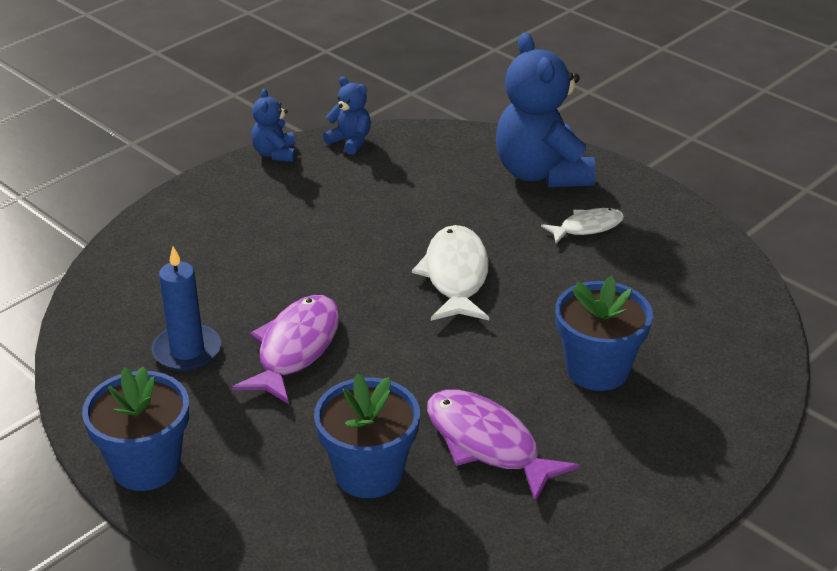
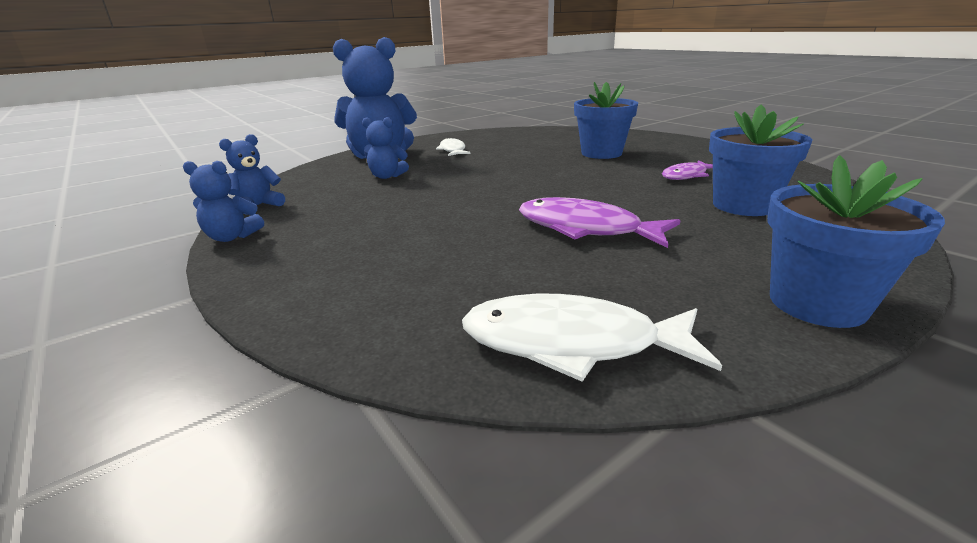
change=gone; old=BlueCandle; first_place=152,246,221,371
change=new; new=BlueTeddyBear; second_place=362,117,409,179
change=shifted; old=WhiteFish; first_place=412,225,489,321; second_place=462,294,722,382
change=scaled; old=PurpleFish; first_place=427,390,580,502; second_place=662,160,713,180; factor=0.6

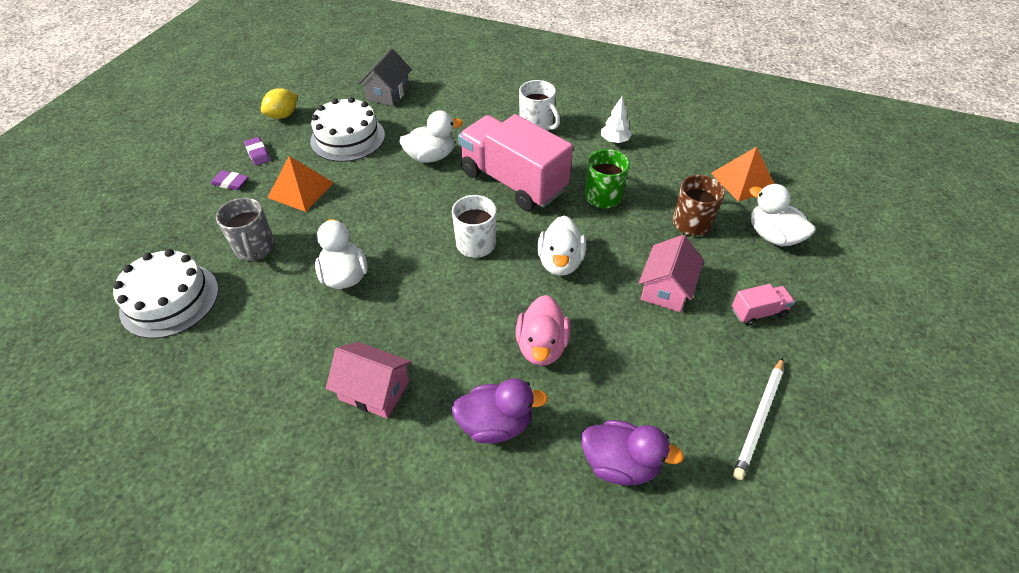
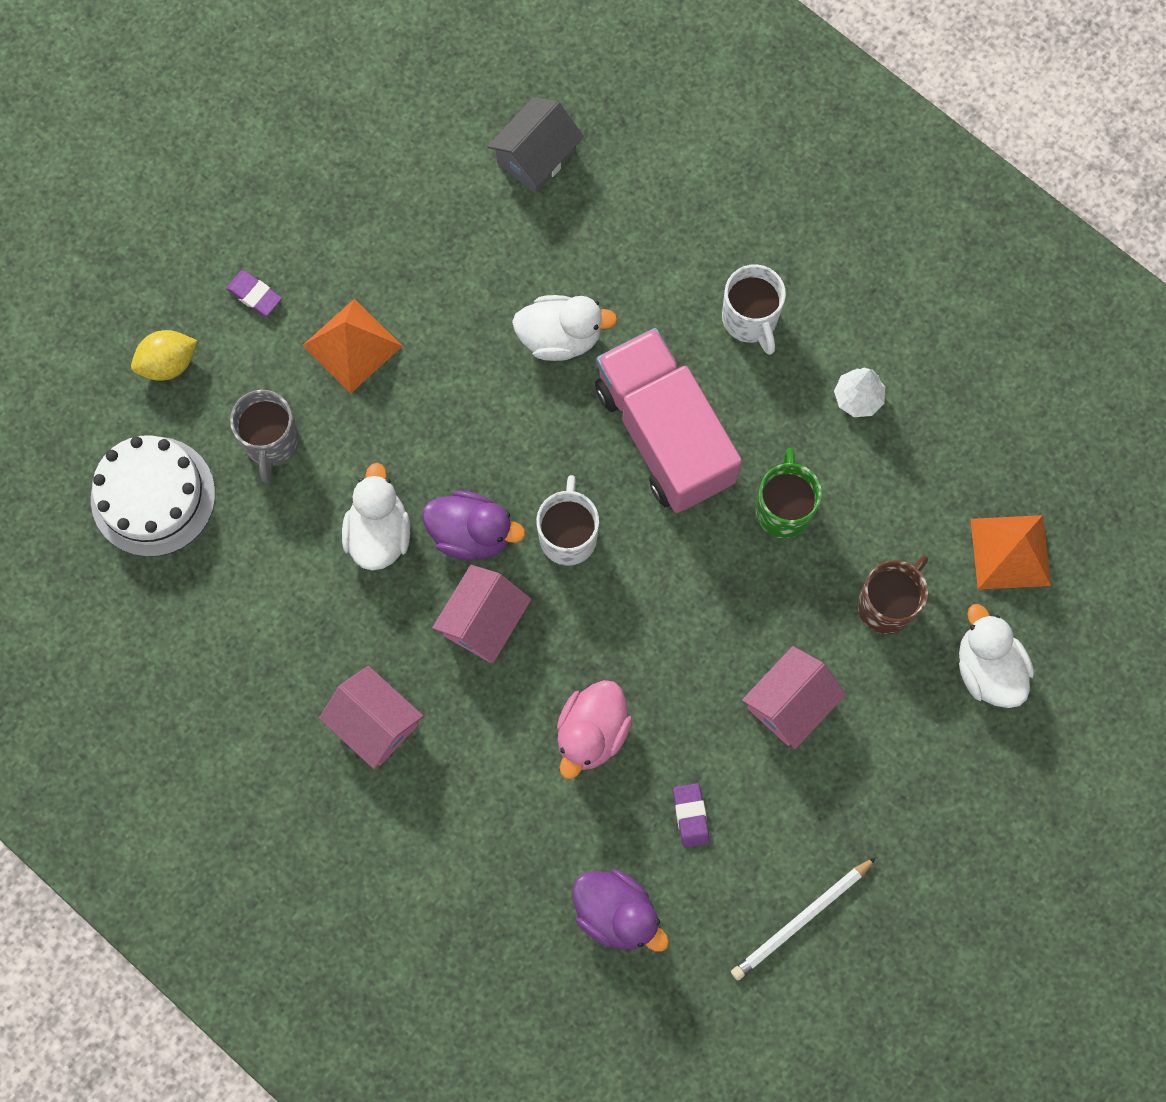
change=gone; old=WhiteCake; first_place=310,97,385,162
change=gone; old=WhiteDuck; first_place=537,215,586,276
change=gone; old=PinkTruck; first_place=732,284,795,326
change=new; new=PinkHouse; second_place=432,565,531,663
change=shifted; old=PurpleEraser; first_place=244,137,270,166; second_place=673,783,709,848
change=shifted; old=YellowLemon; first_place=261,88,298,119; second_place=131,330,198,381
change=shifted; old=PurpleDuck; first_place=451,378,548,444; second_place=422,490,526,560

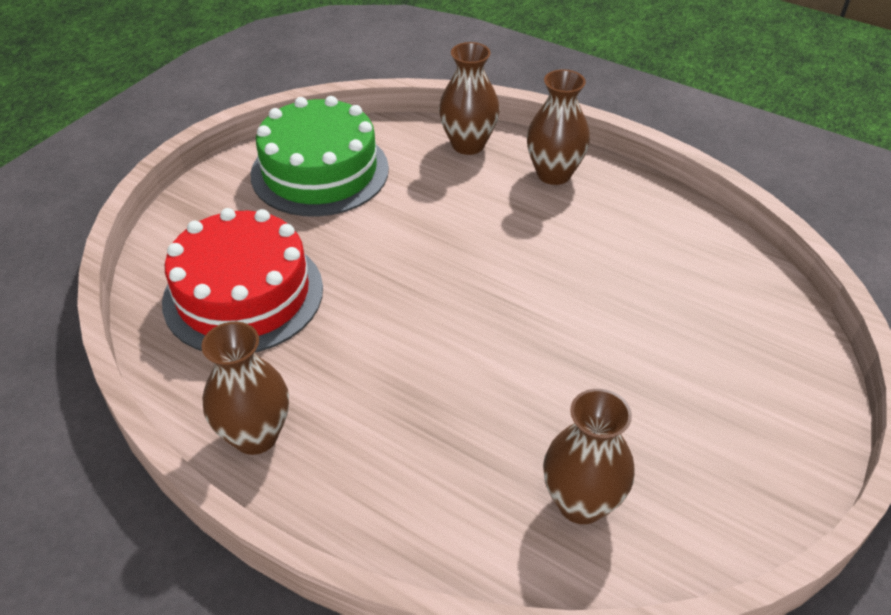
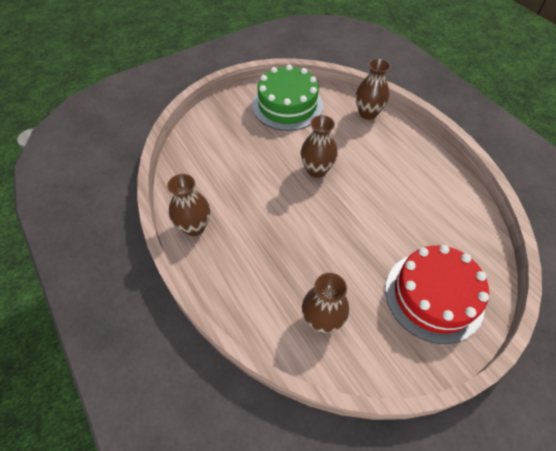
change=shifted; old=RedCake; first_place=162,208,323,352; second_place=385,245,489,344
change=shifted; old=BrownVase; first_place=527,69,590,185; second_place=301,115,338,178

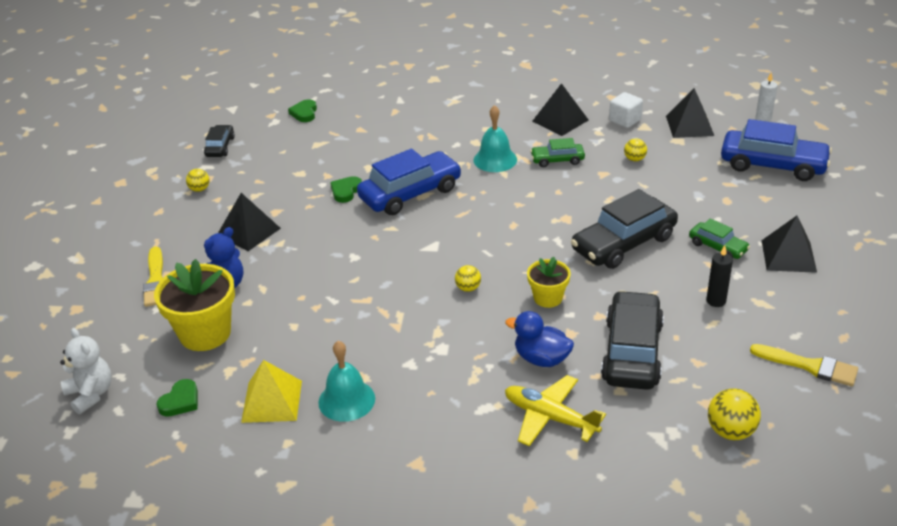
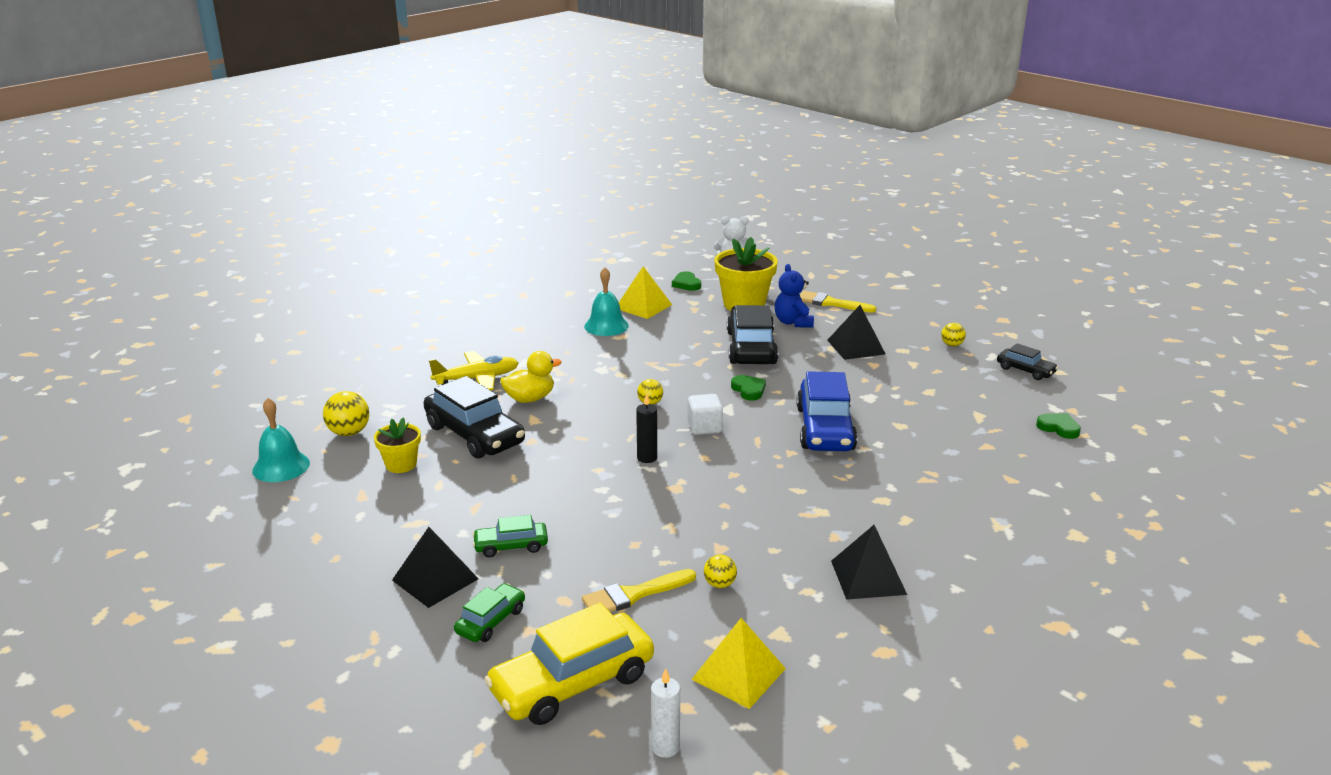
change=shifted; old=GreenHeart; first_place=330,176,362,203; second_place=731,375,766,401
change=shifted; old=TurquoiseBell; first_place=474,105,517,172; second_place=252,398,310,482
change=shifted; old=YellowFlowerPot; first_place=527,257,571,308; second_place=374,418,421,473
change=shifted; old=GreenCar; first_place=530,138,585,167; second_place=454,583,525,642
change=shifted; old=BlackCar; first_place=571,189,678,269; second_place=727,305,778,364
change=shifted; old=WhiteCube; first_place=609,92,643,128; second_place=687,394,723,435
change=shifted; old=BlackCandle; first_place=706,245,733,307; second_place=636,393,657,463
change=shifted; old=YellowBrush; first_place=750,344,858,386; second_place=582,569,696,612
change=repainted; old=BlueDuck; new=YellowDuck; first_place=505,311,574,367; second_place=500,351,562,403
change=repainted; old=BlackPyramid; new=YellowPyramid; first_place=666,88,714,138; second_place=691,618,786,709
change=repainted; old=BlueCar; new=YellowCar; first_place=721,119,832,181; second_place=484,603,654,725

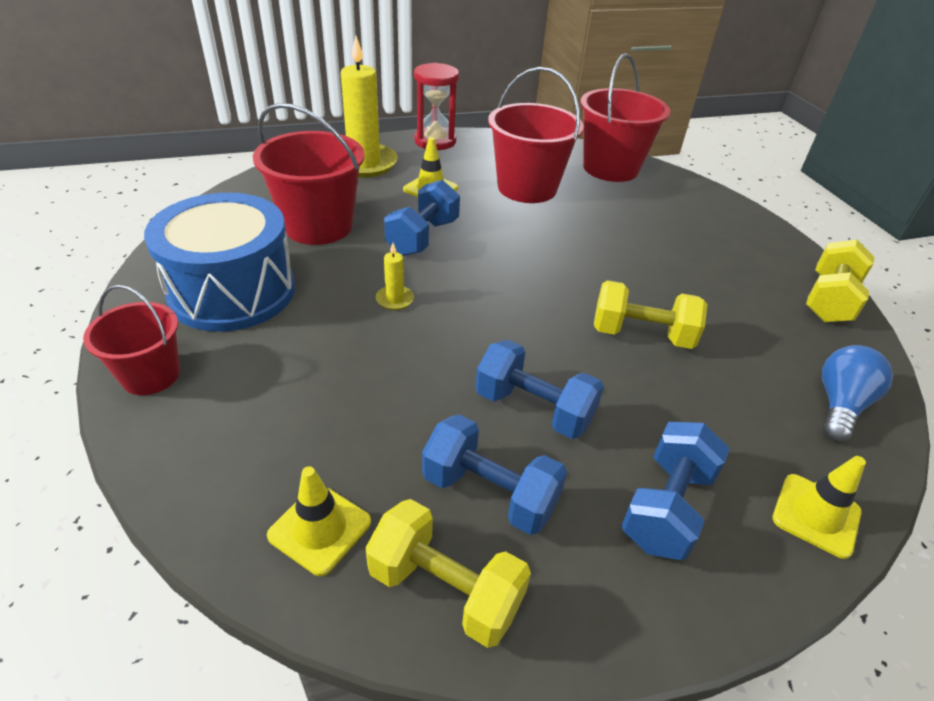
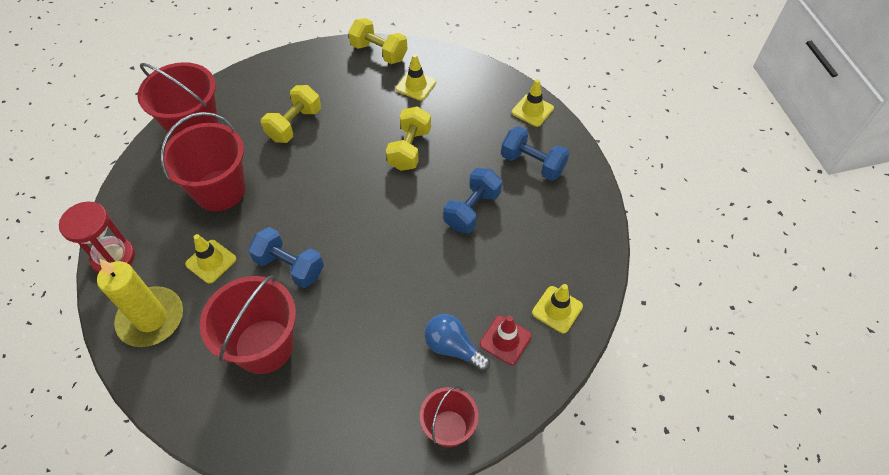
change=gone; old=BlueDrum; first_place=144,193,295,332
change=gone; old=YellowCandle; first_place=376,243,414,310
change=gone; old=BlueDumbbell; first_place=422,414,567,535
change=new; new=YellowTrafficCone; second_place=396,54,436,101
change=new; new=RedTrafficCone; second_place=480,315,532,365
change=shifted; old=YellowDumbbell; first_place=365,499,531,648; second_place=261,85,321,143
change=shifted; old=BlueLightBulb; first_place=822,345,893,442; second_place=424,314,490,371

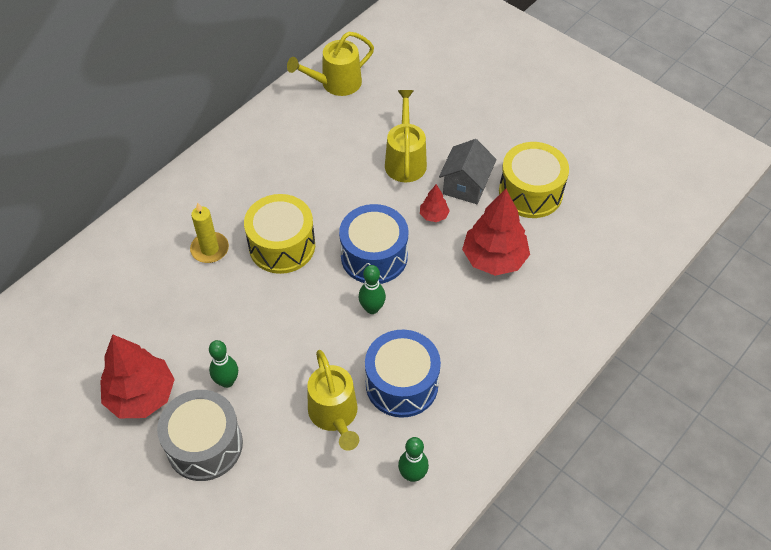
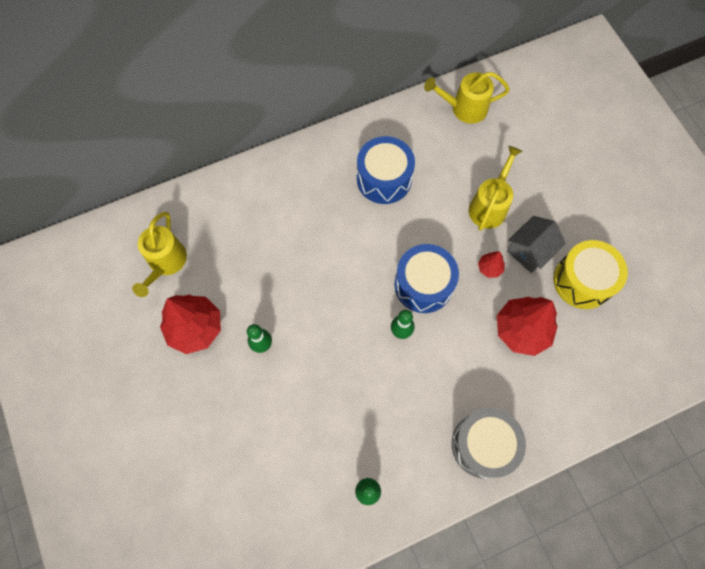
change=gone; old=YellowCandle; first_place=190,202,229,263
change=gone; old=YellowDrum; first_place=244,194,315,274
change=shifted; old=GreyDrum; first_place=157,390,243,481; second_place=452,408,526,479
change=shifted; old=YellowWateringCan; first_place=307,350,359,451; second_place=132,212,187,297
change=shifted; old=BlueDrum; first_place=365,330,441,418; second_place=357,136,415,204

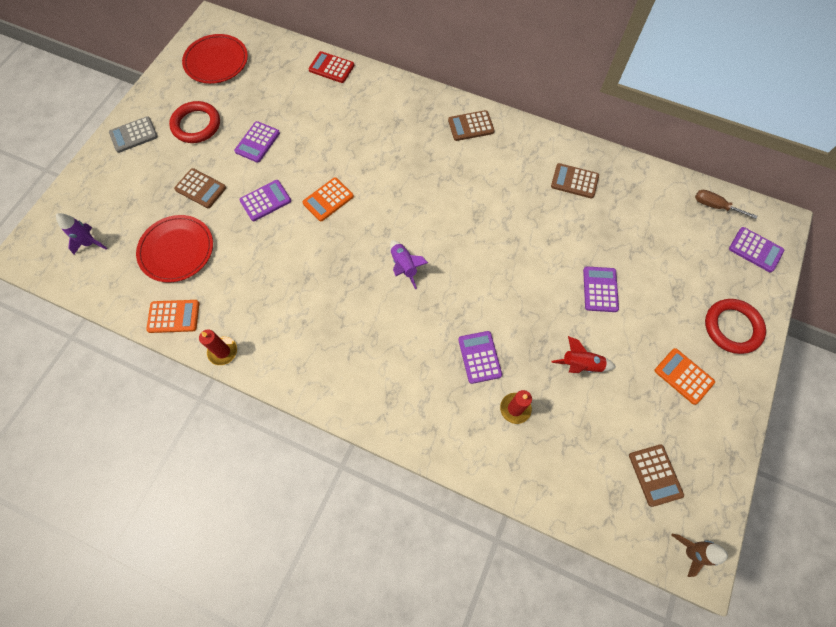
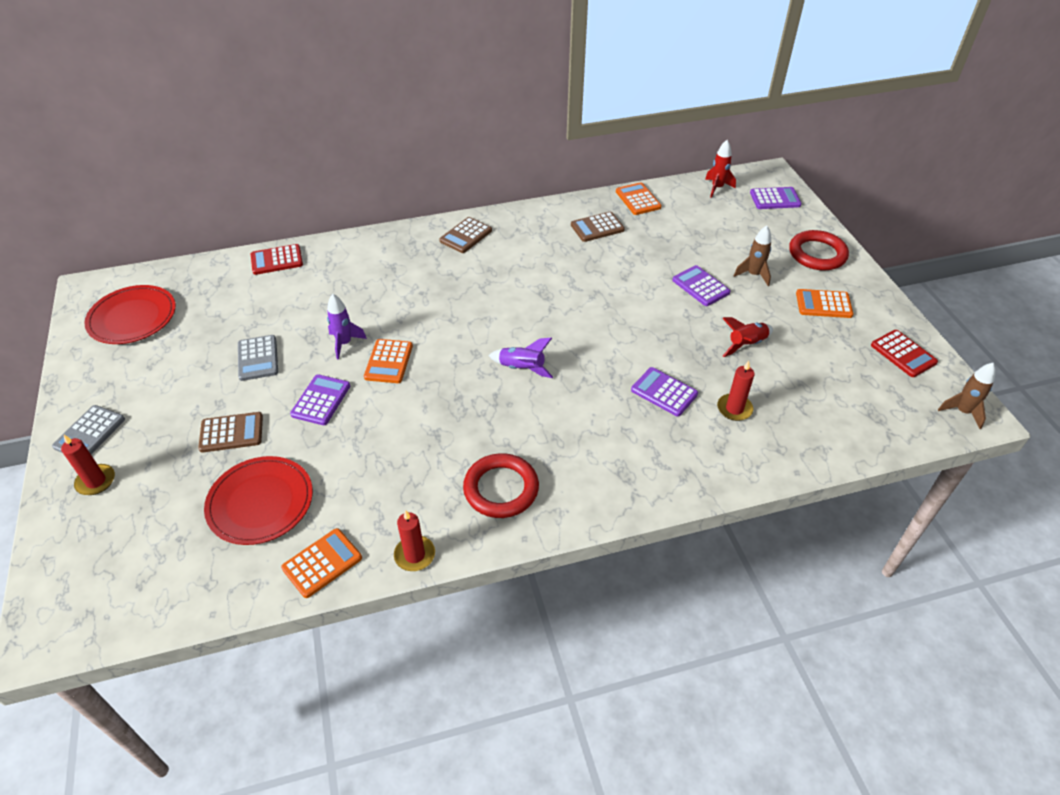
change=gone; old=BrownCalculator; first_place=629,444,684,507
change=new; new=RedCandle; second_place=61,435,115,495
change=new; new=OrangeCalculator; second_place=616,182,662,215
change=new; new=BrownRocket; second_place=734,225,771,286
change=new; new=RedCalculator; second_place=871,330,938,377
change=shifted; old=PurpleRocket; first_place=56,213,107,254; second_place=327,294,367,360
change=shifted; old=RedRing; first_place=169,101,220,143; second_place=463,453,539,518
change=swapped; old=BrownScrewdriver; new=RedRocket; first_place=695,190,757,219; second_place=705,140,736,198
change=repainted; old=PurpleCalculator; new=GreyCalculator; first_place=234,121,280,163; second_place=238,335,278,381

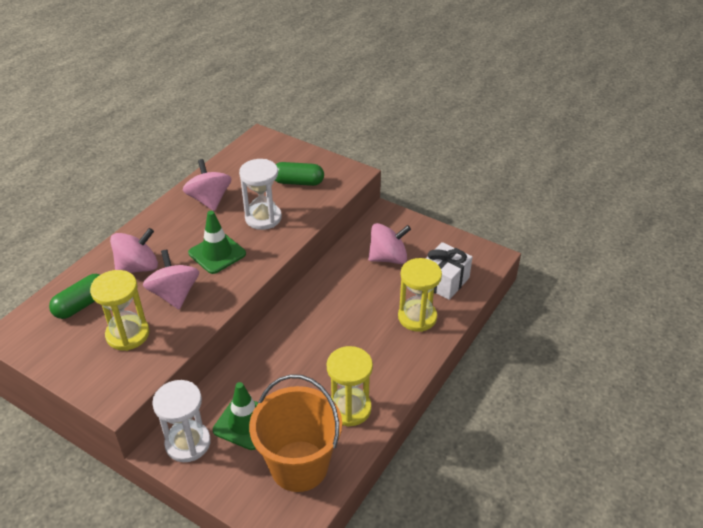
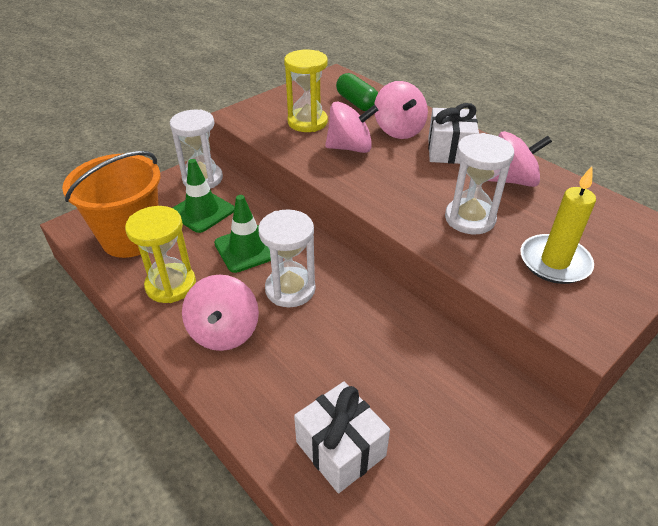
change=gone; old=YellowHourglass; first_place=398,258,442,332
change=new; new=WhiteHourglass; second_place=258,209,315,307
change=new; new=WhiteGift; second_place=428,103,479,164
change=shifted; old=GreenTrafficCone; first_place=188,211,246,274; second_place=214,195,271,273
change=shifted; old=PinkSpinningTop; first_place=368,223,411,264; second_place=182,275,259,351
change=swapped; old=GreenCapsule; new=YellowCandle; first_place=275,162,324,186; second_place=520,166,596,284

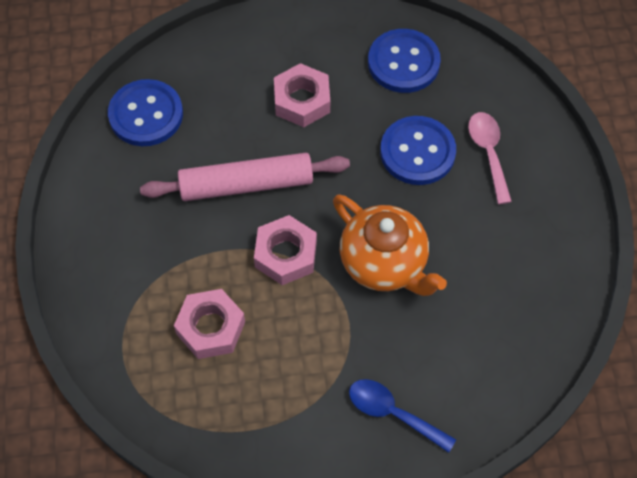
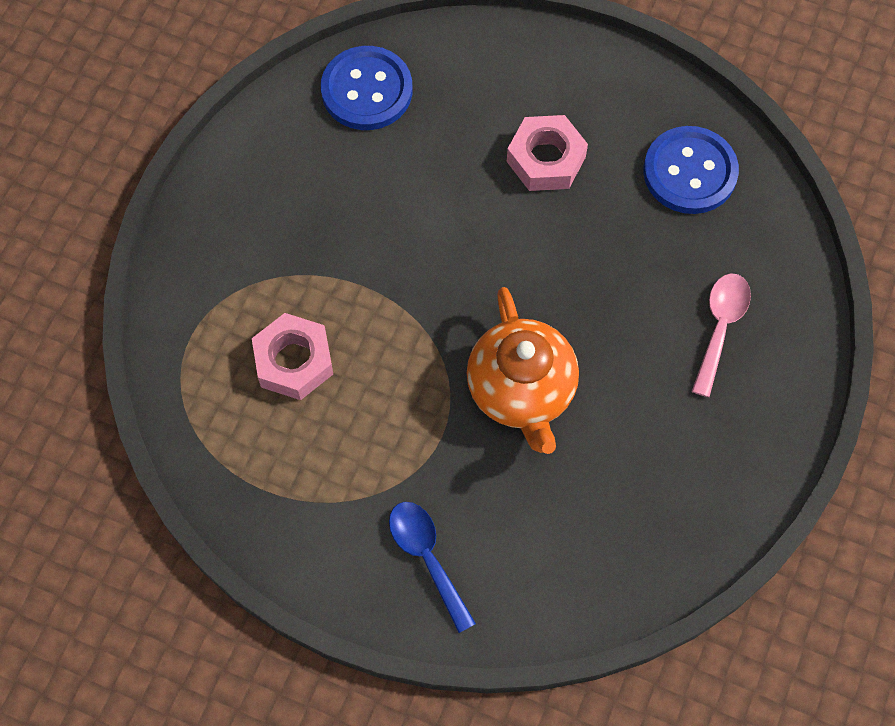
change=gone; old=PinkRollingPin; first_place=140,153,350,201
change=gone; old=PinkNut; first_place=254,215,317,285
change=gone; old=BlueButton; first_place=380,116,456,185

